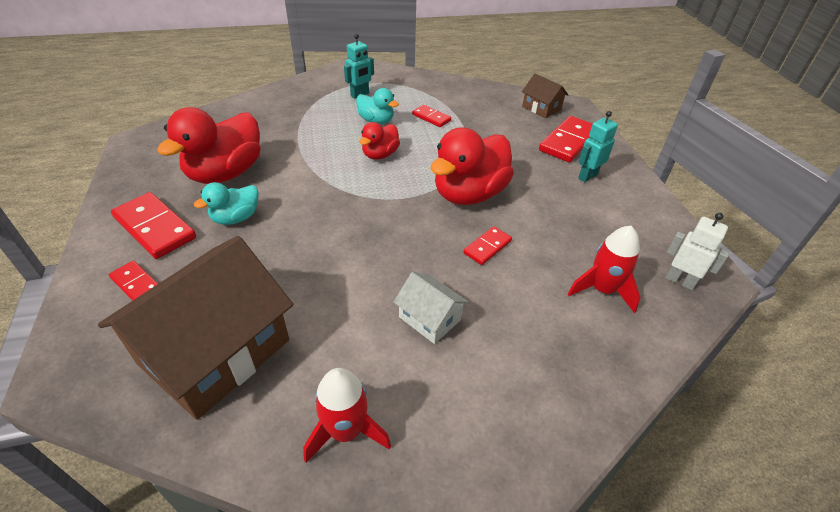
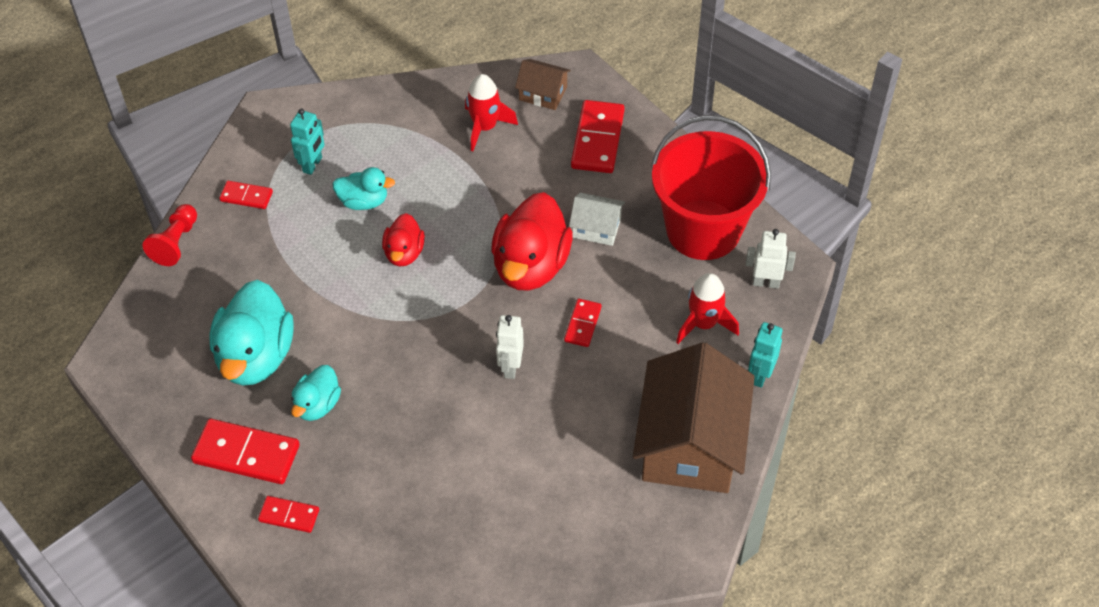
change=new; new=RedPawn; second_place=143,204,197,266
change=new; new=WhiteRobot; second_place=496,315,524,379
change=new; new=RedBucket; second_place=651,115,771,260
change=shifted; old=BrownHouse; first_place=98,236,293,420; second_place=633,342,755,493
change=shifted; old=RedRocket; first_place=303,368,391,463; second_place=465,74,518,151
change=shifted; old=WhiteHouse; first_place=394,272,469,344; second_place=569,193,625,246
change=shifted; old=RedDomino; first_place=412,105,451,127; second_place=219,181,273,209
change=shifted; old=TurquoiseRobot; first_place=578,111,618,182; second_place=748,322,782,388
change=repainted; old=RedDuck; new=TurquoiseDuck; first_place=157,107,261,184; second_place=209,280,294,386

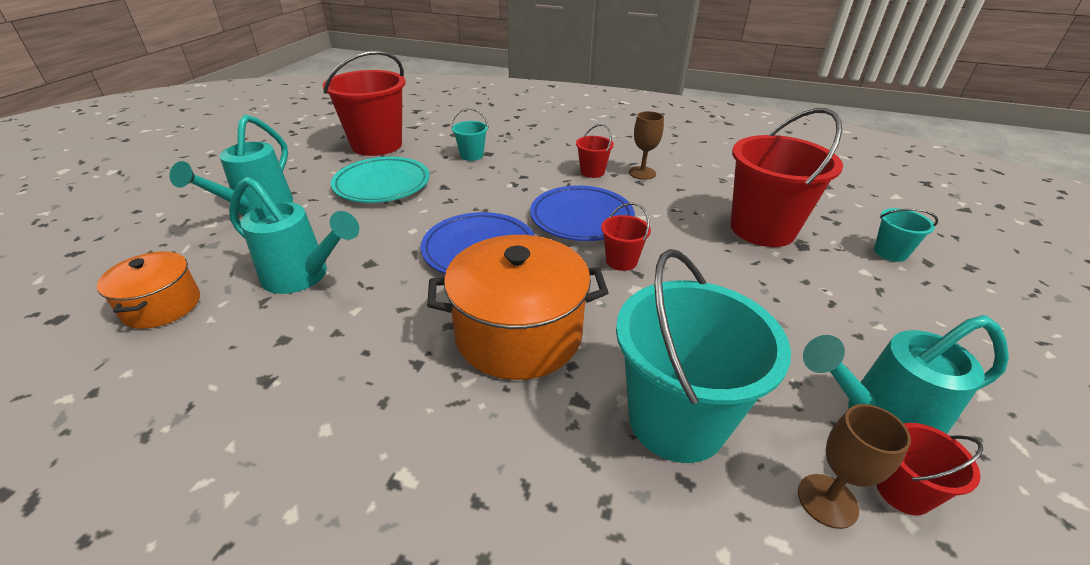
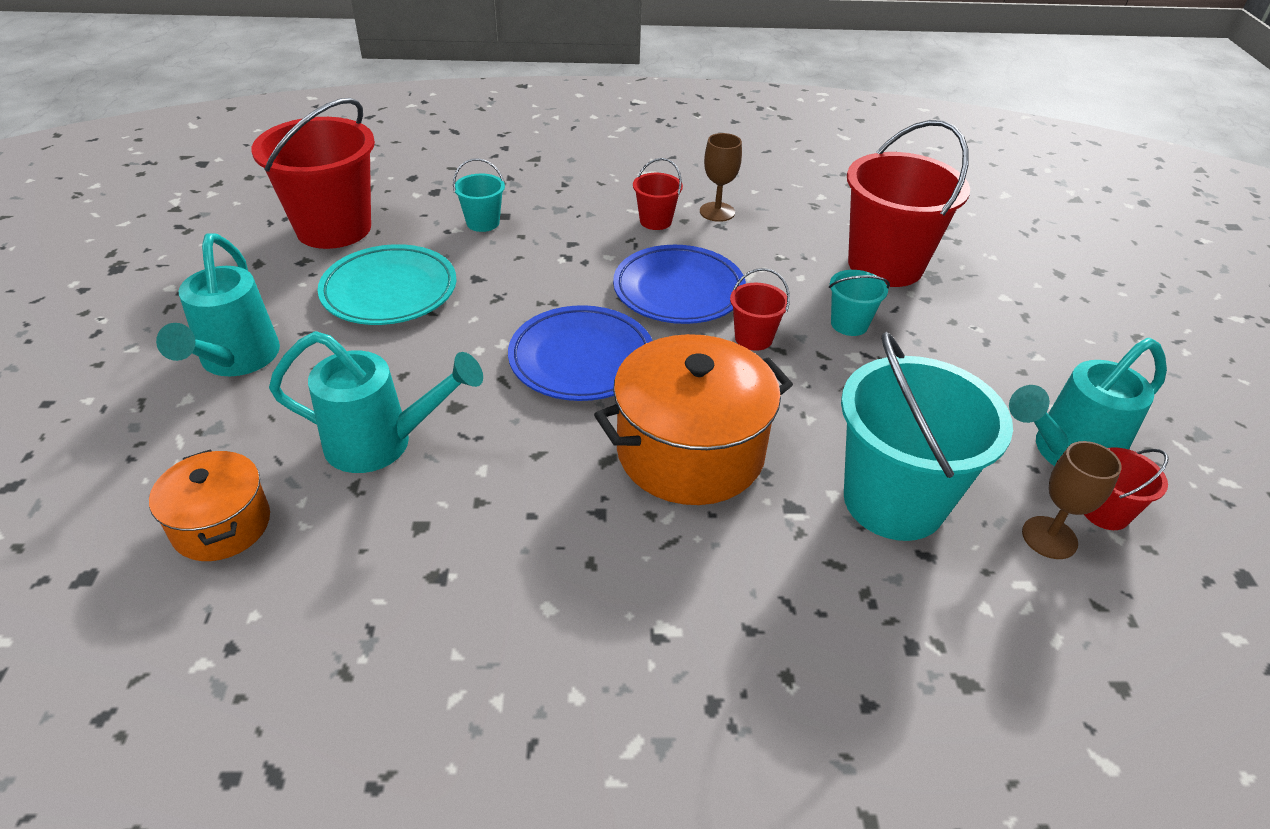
change=shifted; old=TurquoiseBucket; first_place=874,208,938,262; second_place=829,270,890,336

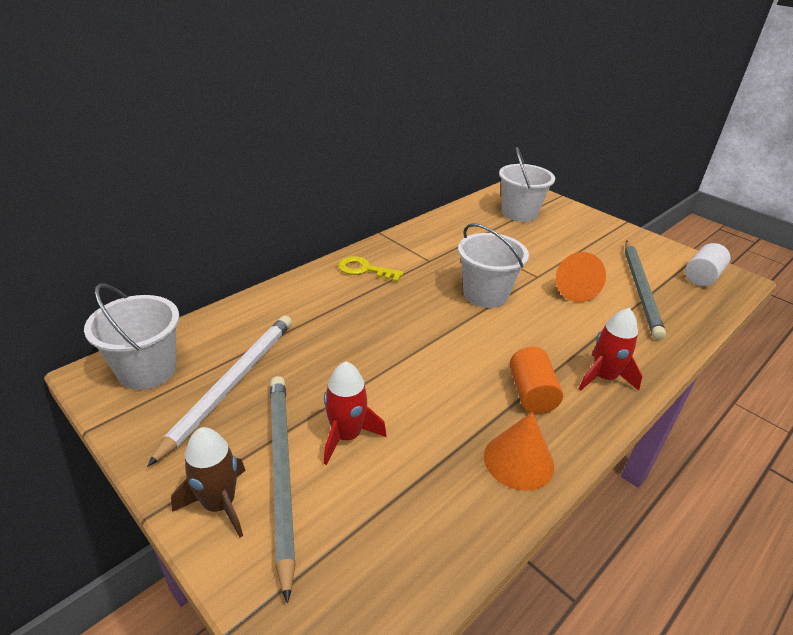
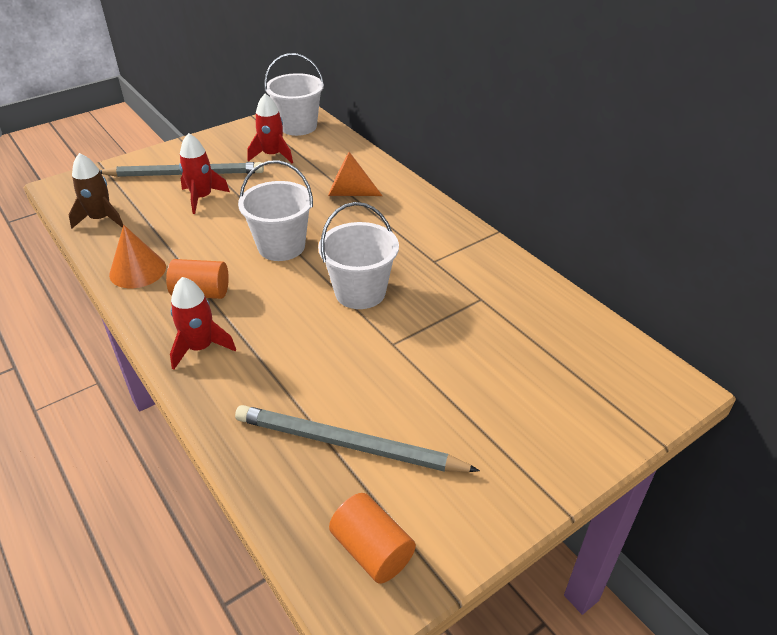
change=gone; old=YellowKey; first_place=338,256,404,282
change=shifted; old=BrownRocket; first_place=171,427,246,537; second_place=69,153,123,229
change=shifted; old=WhiteBucket; first_place=499,147,555,222; second_place=238,160,313,261
change=shifted; old=OrangeCone; first_place=556,252,606,302; second_place=328,152,382,196
change=swapped; old=WhitePencil; new=RedRocket; first_place=147,316,292,467; second_place=247,94,293,163
change=repainted; old=WhiteCylinder; new=OrangeCylinder; first_place=685,243,731,286; second_place=329,493,416,584

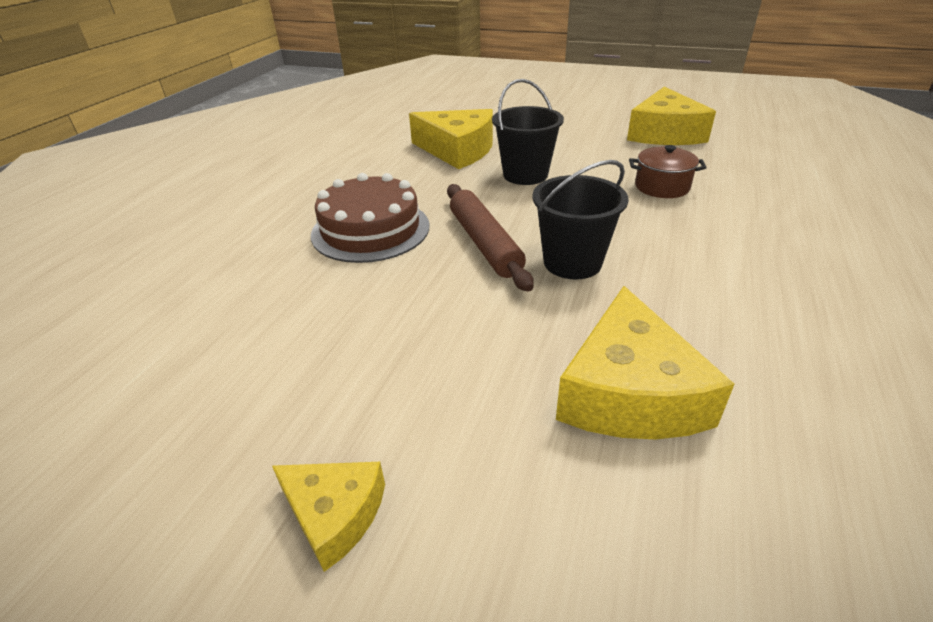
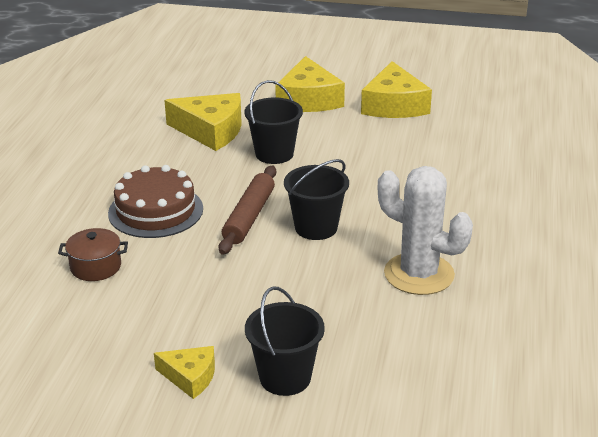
change=new; new=BlackBucket; second_place=245,286,325,396
change=new; new=WhiteCactus; second_place=378,166,473,295
change=shifted; old=YellowCheese; first_place=556,286,734,439; second_place=275,56,345,112
change=shifted; old=BrownPot; first_place=629,145,707,198; second_place=58,228,128,281
change=rotated; old=BrownRollingPin; first_place=447,184,534,292; second_place=219,166,276,255; degrees=45

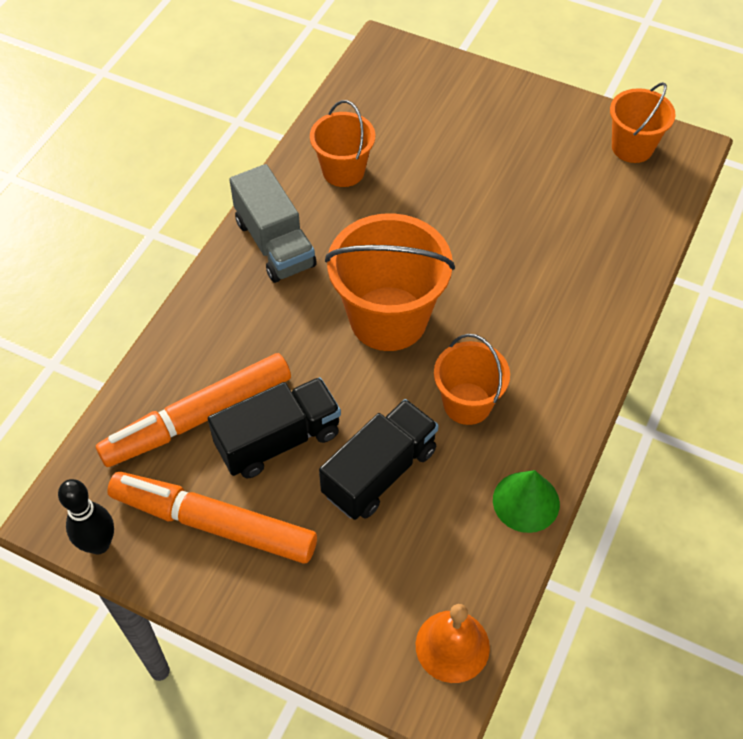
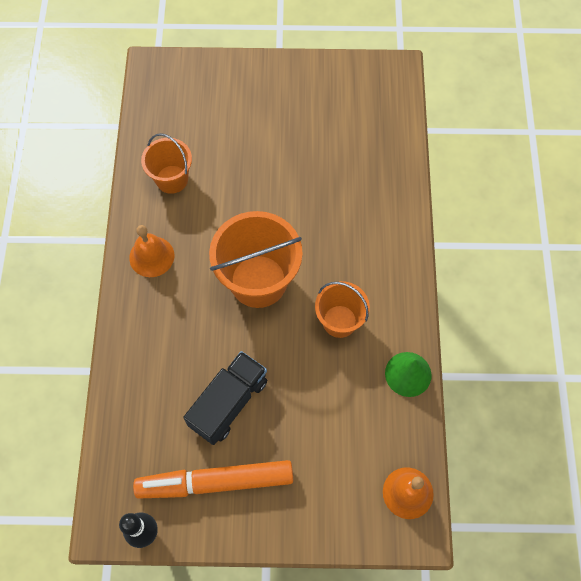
change=gone; old=OrangeMarker; first_place=96,353,291,467
change=gone; old=BlackTruck; first_place=319,399,439,520
change=gone; old=OrangeBucket; first_place=610,82,676,163
change=swapped; old=GreyTruck; new=OrangeBell; first_place=229,164,317,283; second_place=129,225,174,277

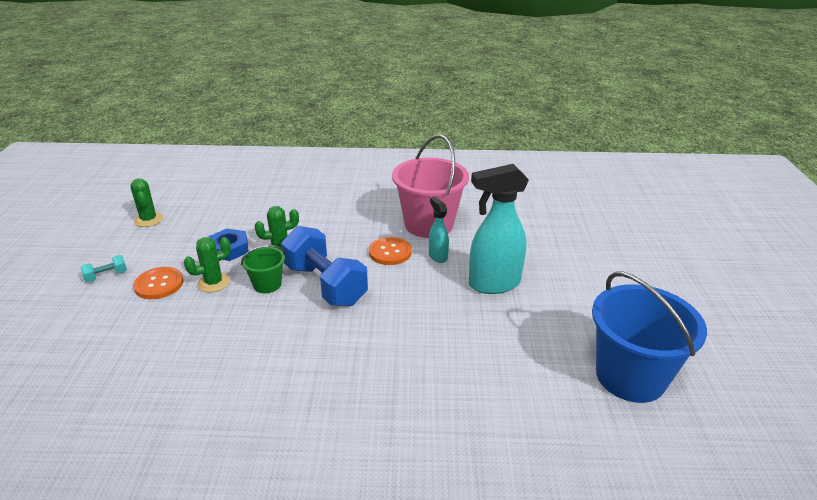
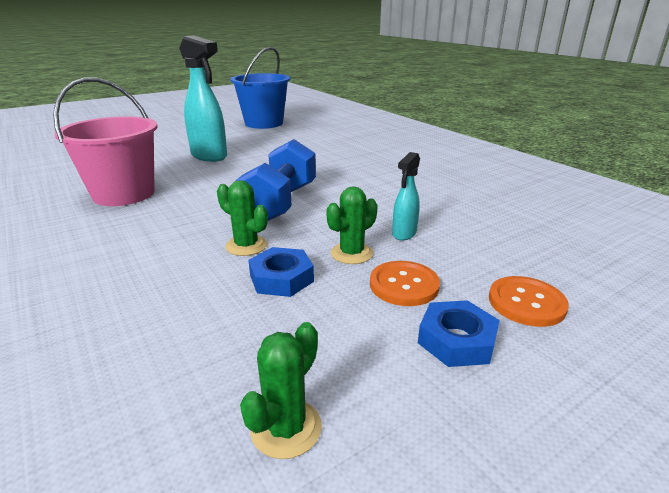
change=gone; old=GreenBucket; first_place=241,245,285,293
change=shifted; old=OrangeButton; first_place=369,237,412,265; second_place=489,276,569,327
change=shifted; old=TurquoiseSprayBottle; first_place=429,197,449,263; second_place=392,152,420,241
change=swapped; old=TurquoiseDumbbell; new=BlueNut; first_place=80,255,127,282; second_place=418,300,500,367
change=rotated; old=GreenCactus; first_place=184,237,231,292; second_place=326,186,378,264; degrees=-60

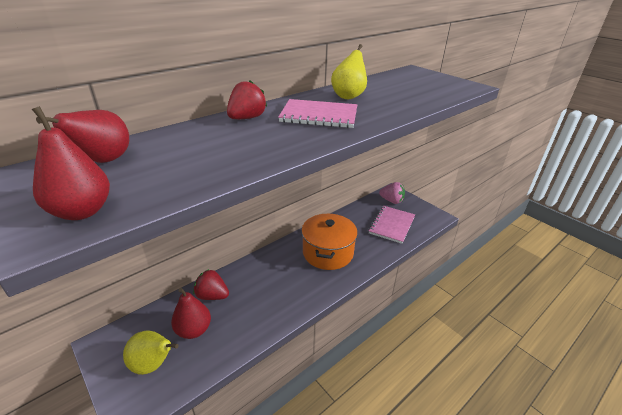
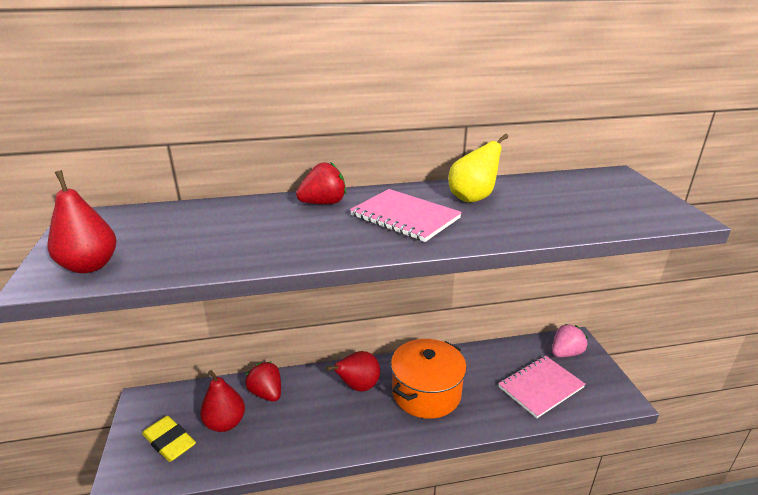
change=shifted; old=RedPear; first_place=36,110,129,163; second_place=326,351,380,392
change=swapped; old=YellowPear; new=YellowEraser; first_place=123,330,178,375; second_place=142,416,196,462
change=rotated; old=PinkStrawberry; first_place=379,182,405,204; second_place=552,324,588,357; degrees=-90

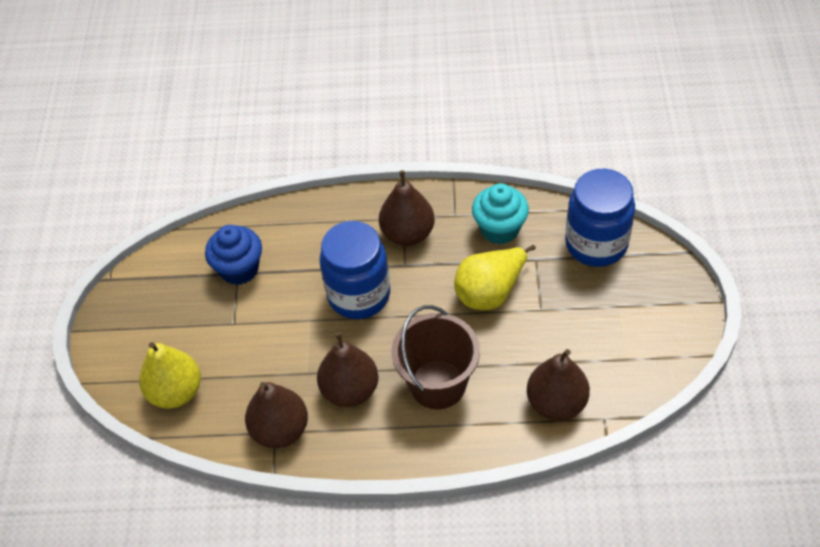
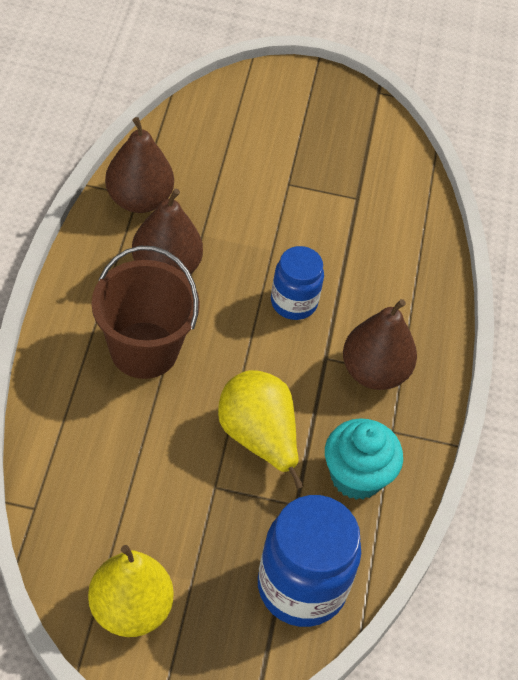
change=gone; old=BlueCupcake; first_place=205,225,262,285
change=gone; old=BrownPear; first_place=527,349,590,421
change=shifted; old=YellowPear; first_place=139,342,201,409; second_place=88,545,174,637
change=scaled; old=BlueJar; first_place=320,221,390,319; second_place=271,246,324,320; factor=0.61

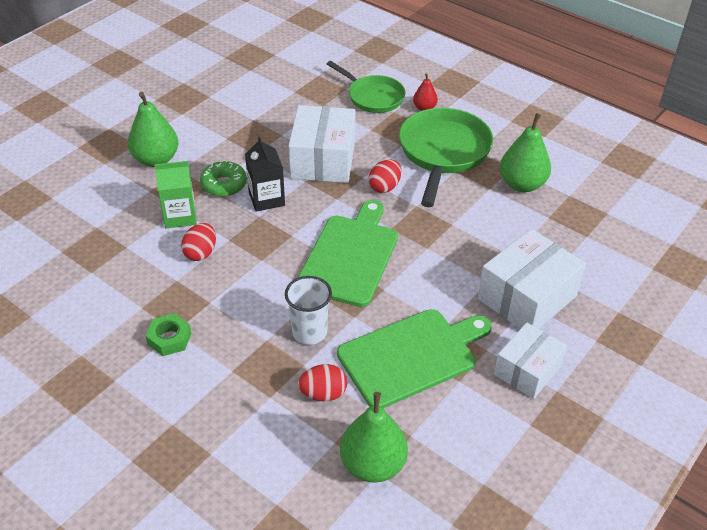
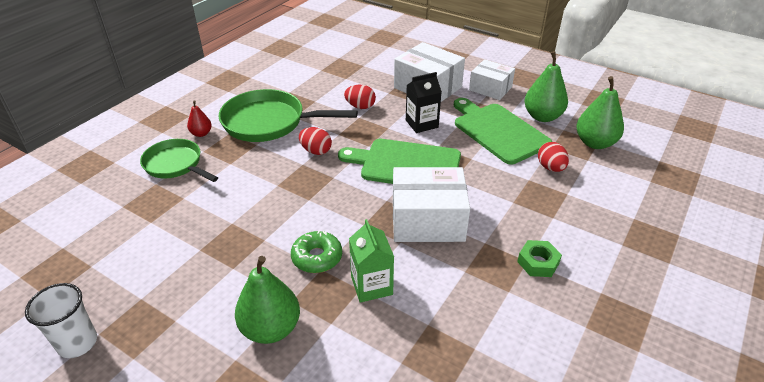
change=shifted; old=RedEgg; first_place=181,223,216,261; second_place=344,85,376,109
change=shifted; old=BlackCarton; first_place=245,137,285,212; second_place=406,72,442,133
change=shifted; old=WhiteCup; first_place=285,276,332,345; second_place=25,283,97,358
change=shifted; old=WhiteBox; first_place=288,105,355,183; second_place=393,167,470,242
change=shifted; old=GreenPear; first_place=500,113,551,192; second_place=525,51,568,122
change=rotated; old=GreenPan; first_place=327,61,406,113; second_place=140,139,218,182; degrees=-90

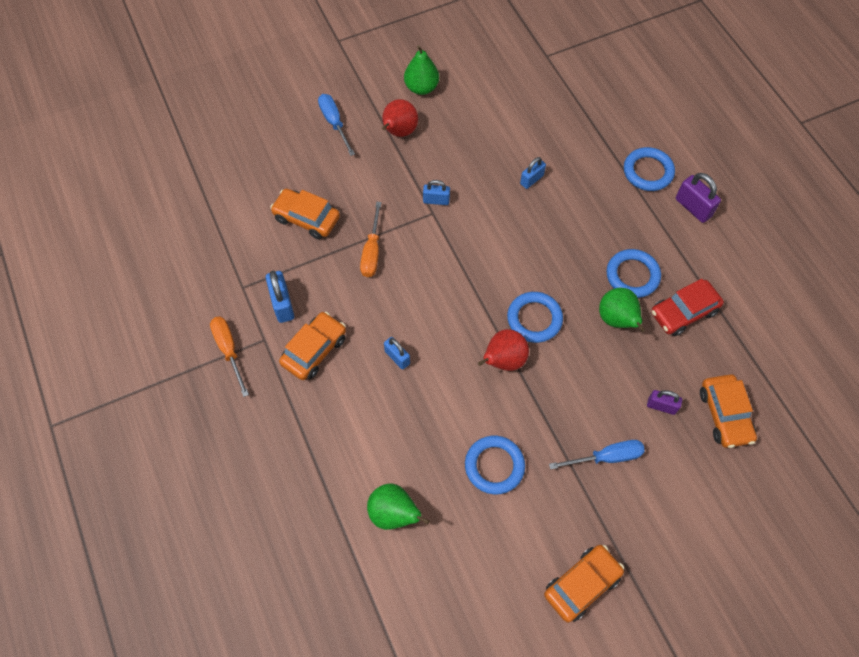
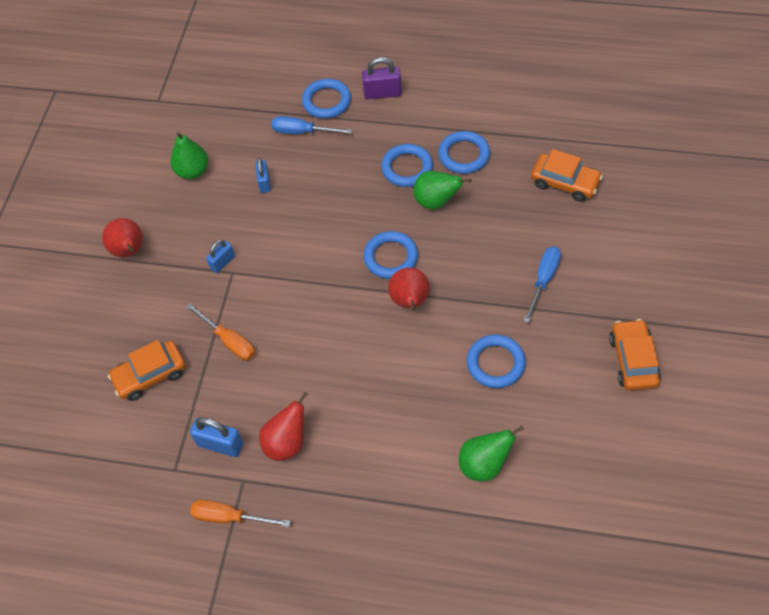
change=gone; old=BluePadlock; first_place=384,337,410,370
change=gone; old=PurplePadlock; first_place=647,390,682,415
change=shifted; old=BlueScrewdriver; first_place=318,94,355,156; second_place=272,116,352,134
change=shifted; old=GreenPear; first_place=404,45,439,95; second_place=170,132,208,179
change=swapped; old=OrangeCar; new=RedPear; first_place=279,312,346,380; second_place=259,392,308,461
change=swapped; old=RedCar; new=BlueRing; first_place=651,279,724,336; second_place=438,131,490,174

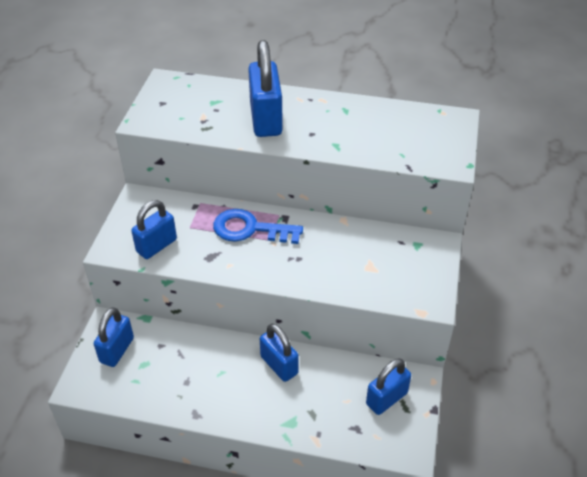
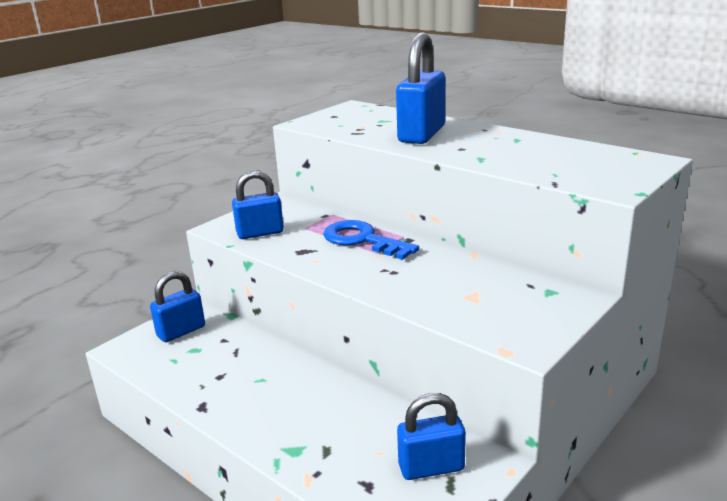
change=gone; old=BluePadlock; first_place=260,324,299,382

